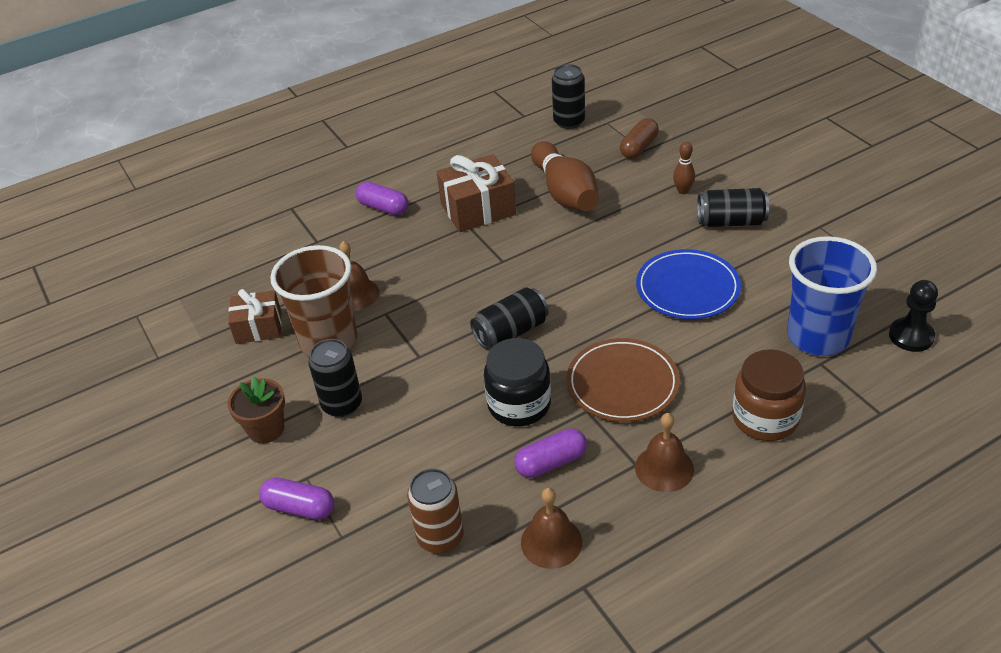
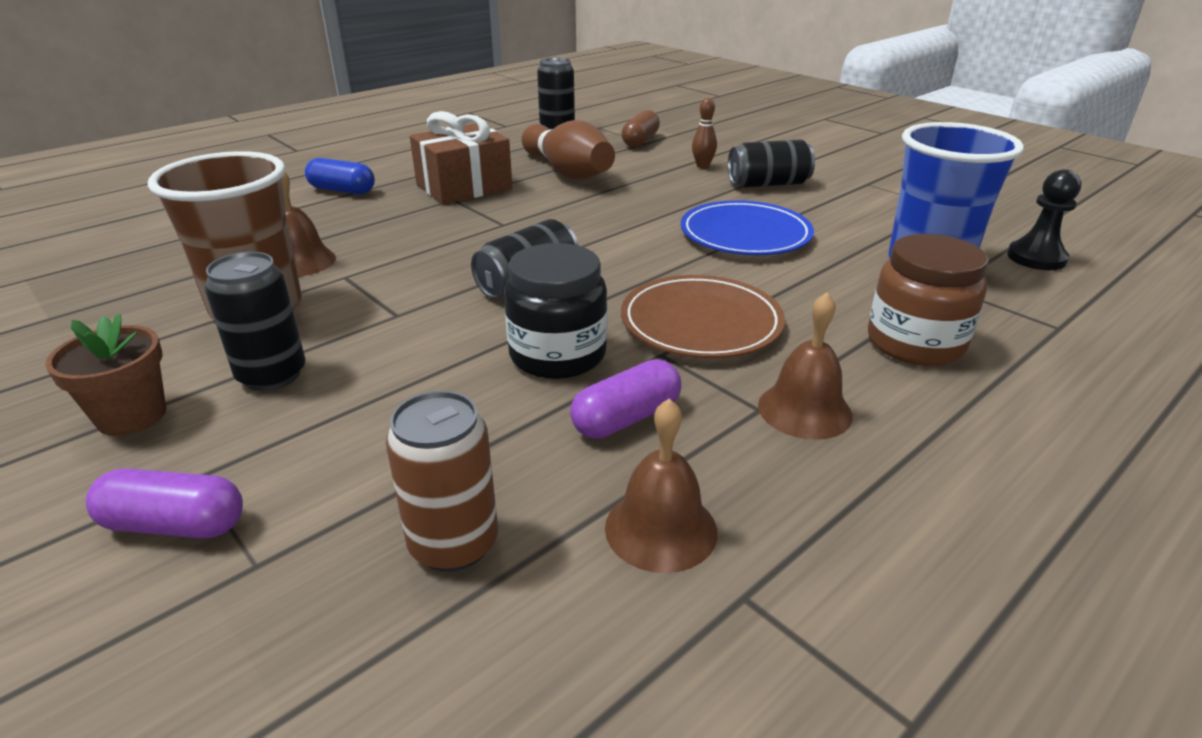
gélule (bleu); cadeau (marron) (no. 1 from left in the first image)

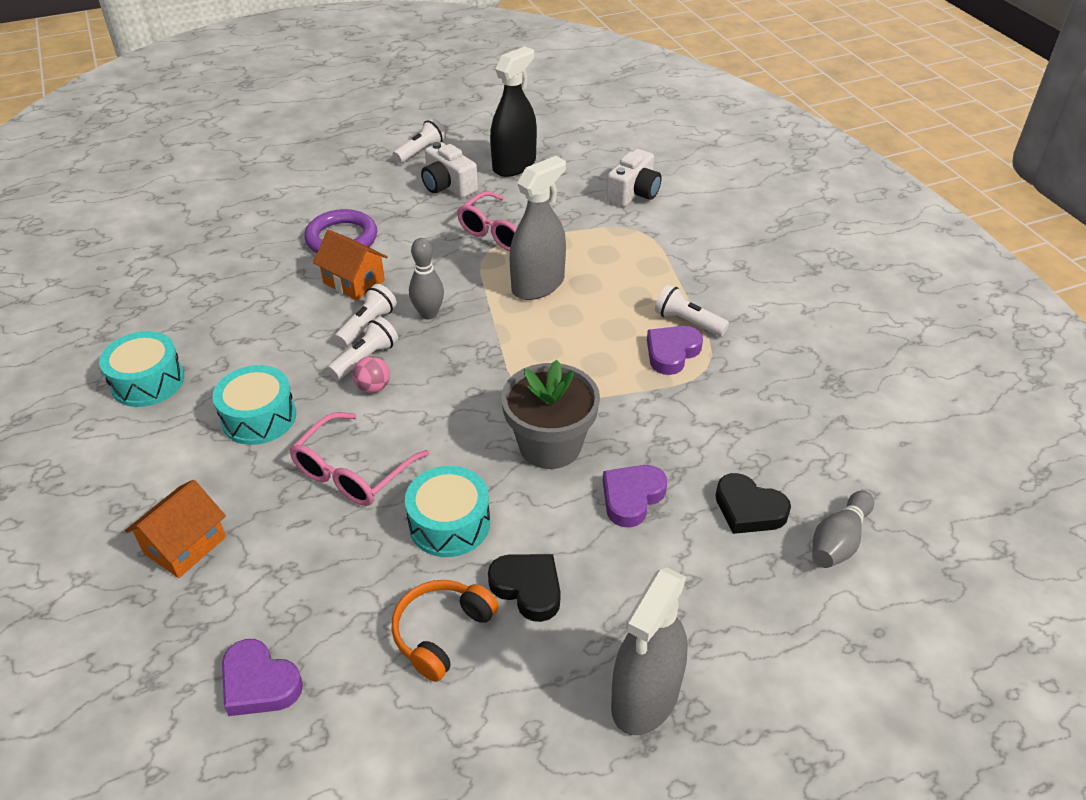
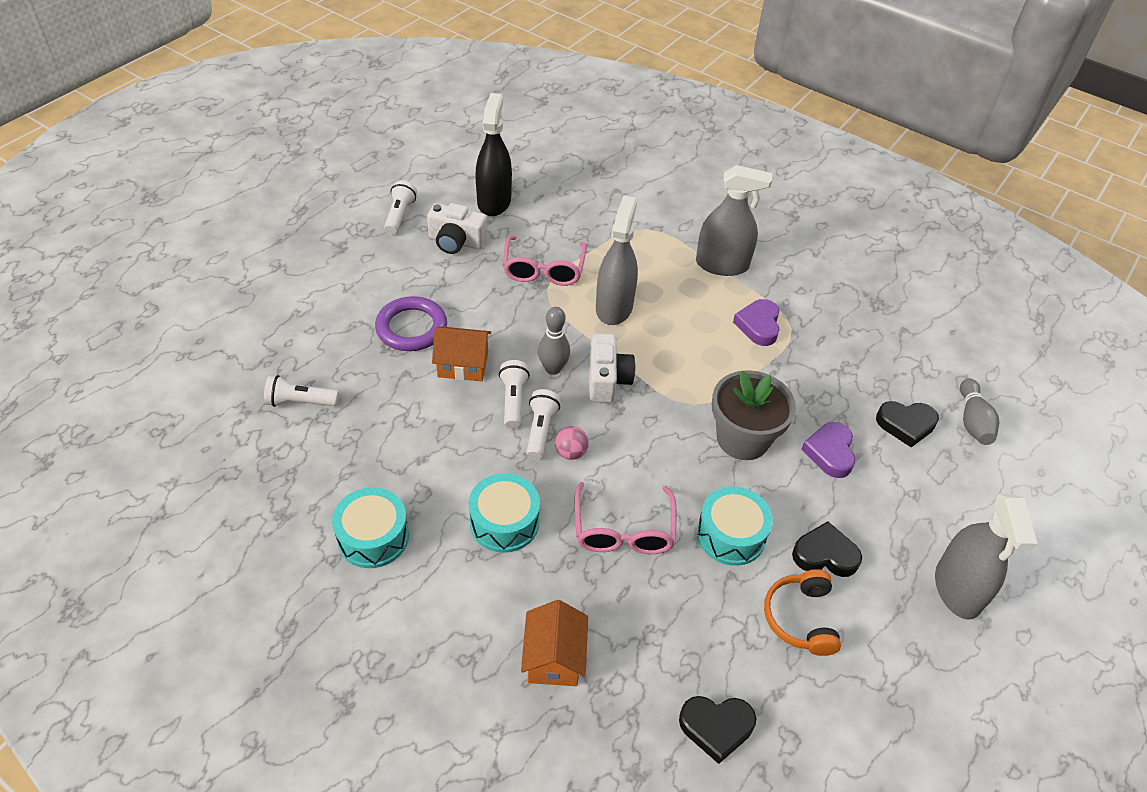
appareil photo (blanc) (no. 2 from left); lampe de poche (blanc) (no. 1 from left); cœur (noir) (no. 1 from left); vaporisateur (gris) (no. 2 from left)

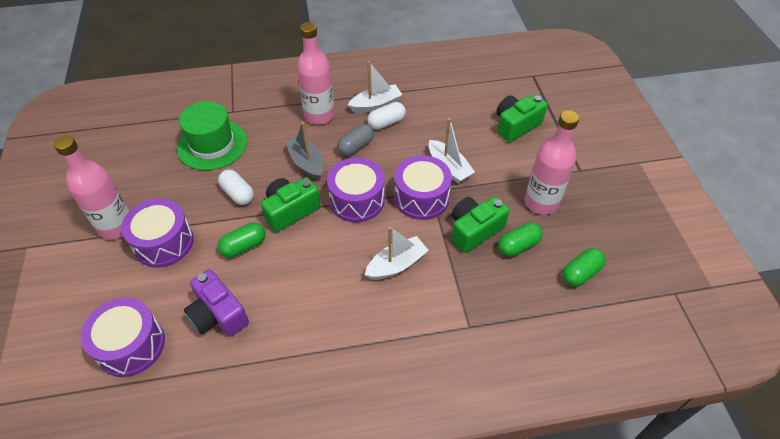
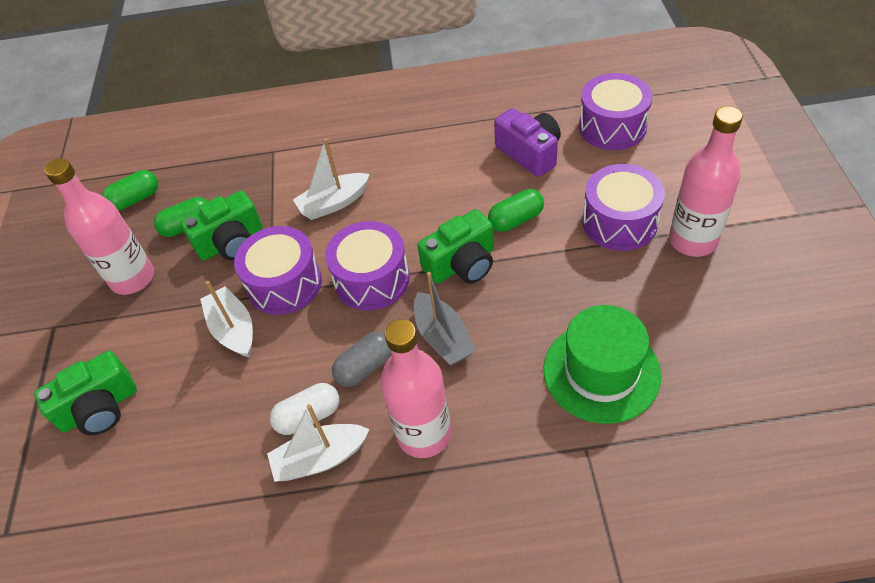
gélule (blanc) (no. 1 from left in the first image)

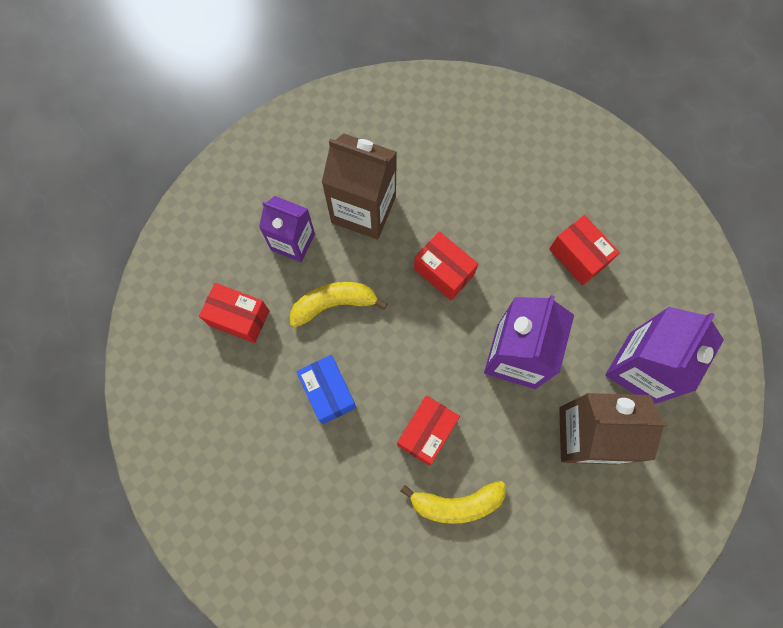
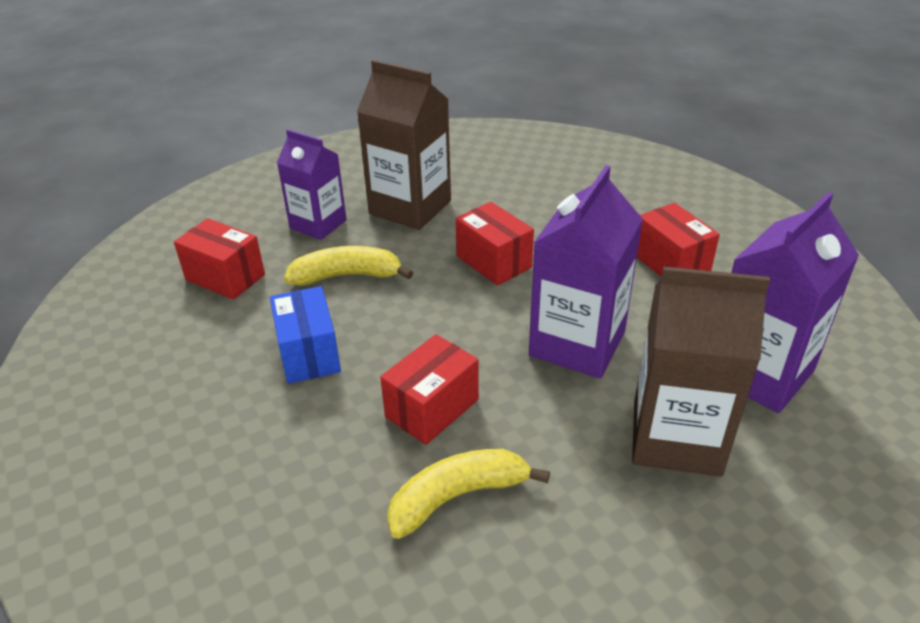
banane (jaune) (no. 2 from left)

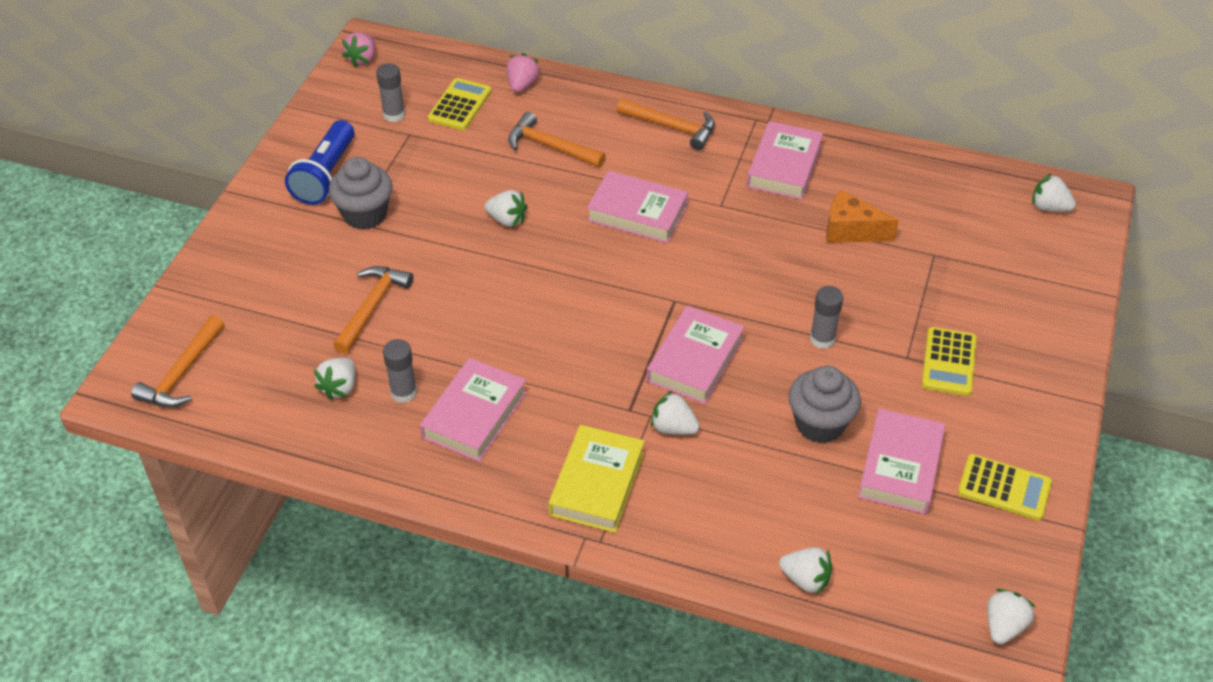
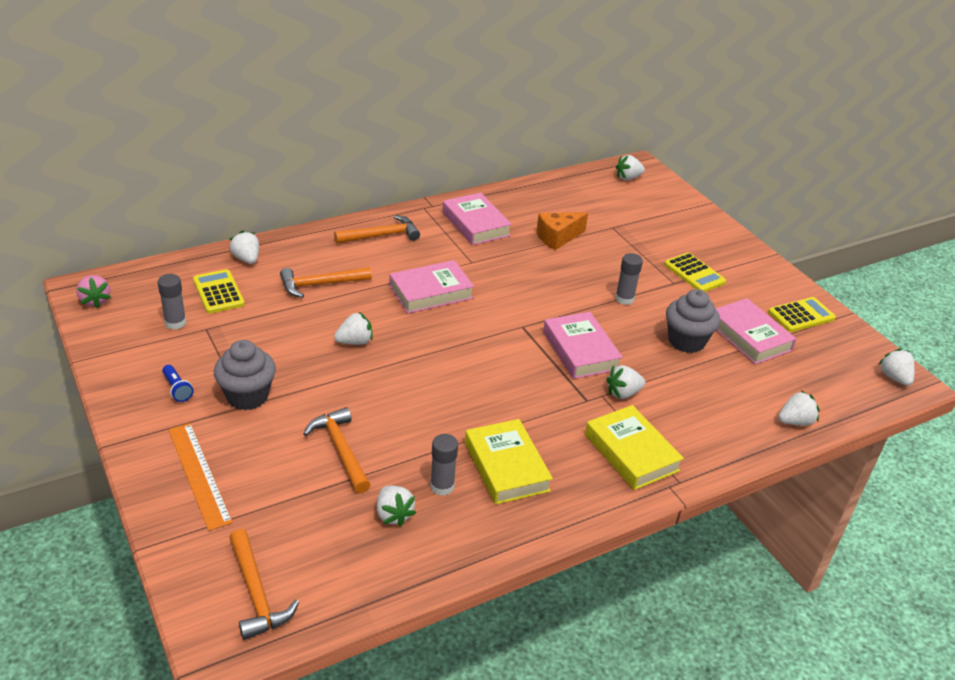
fraise (blanc) (no. 1 from left); lampe de poche (bleu); livre (jaune) (no. 1 from left); règle (orange)

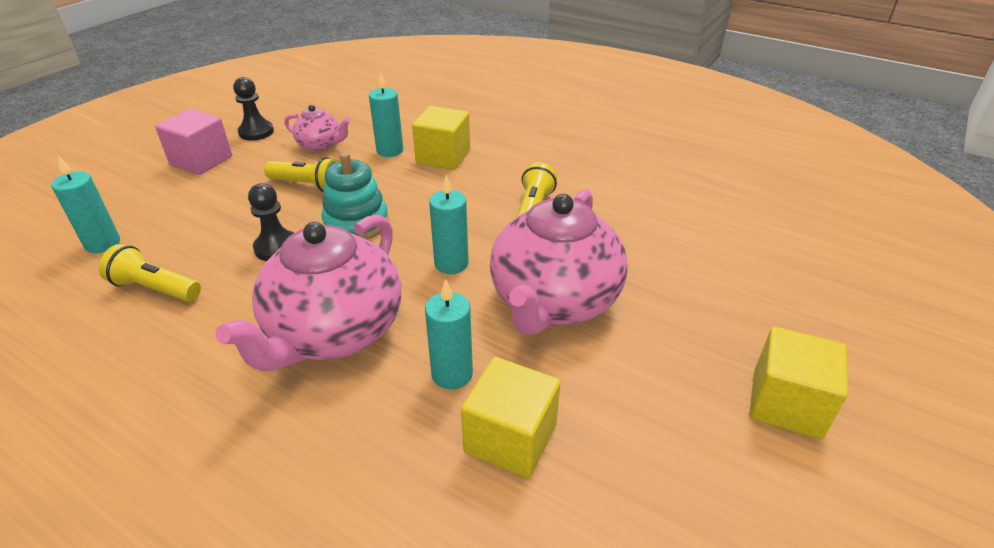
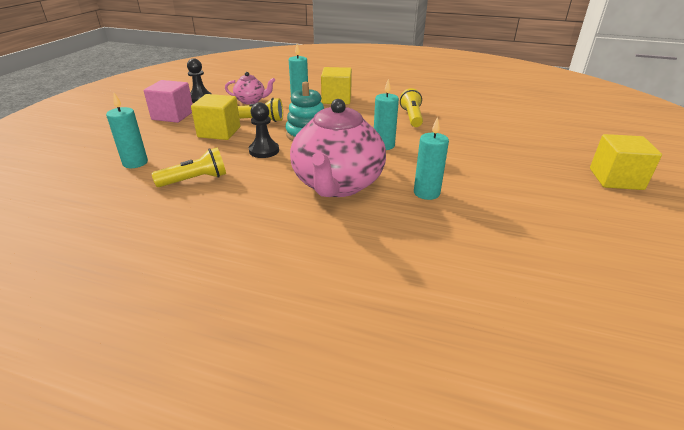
théière (rose) (no. 3 from left in the first image); lampe de poche (jaune) (no. 1 from left); cube (jaune) (no. 1 from left)

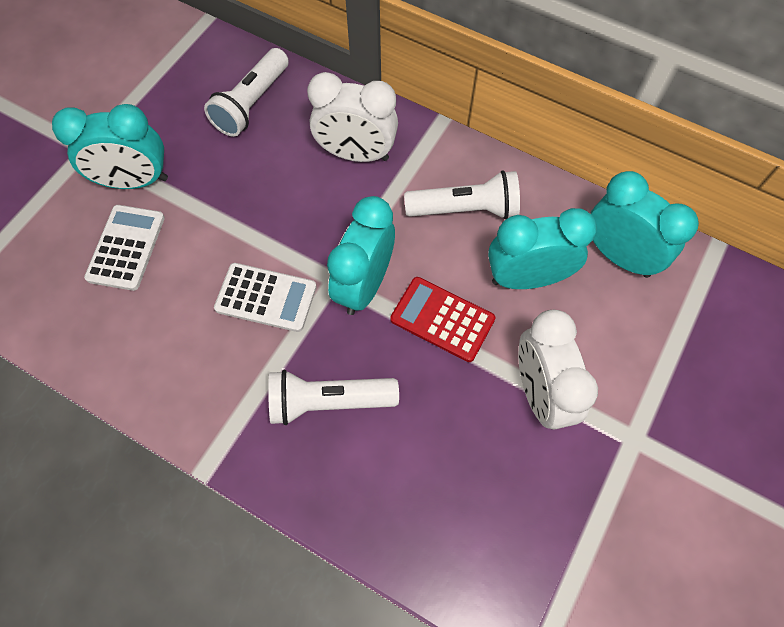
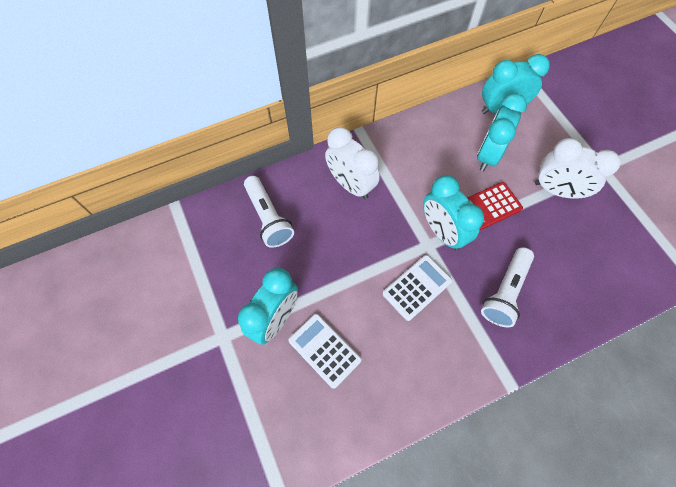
réveil (blanc) (no. 1 from left); lampe de poche (blanc) (no. 3 from left in the first image)

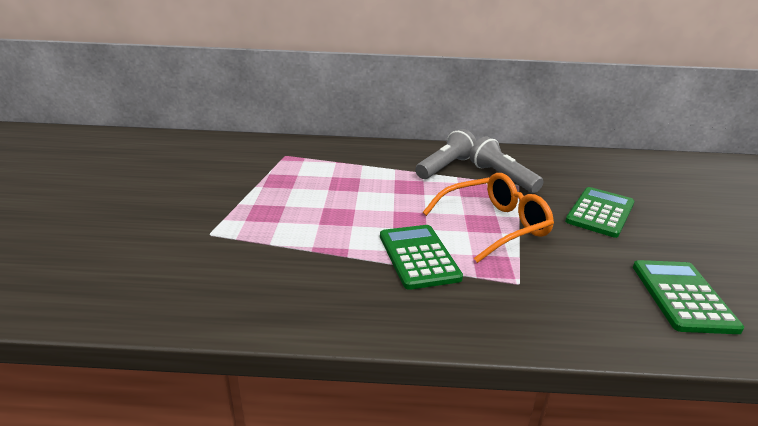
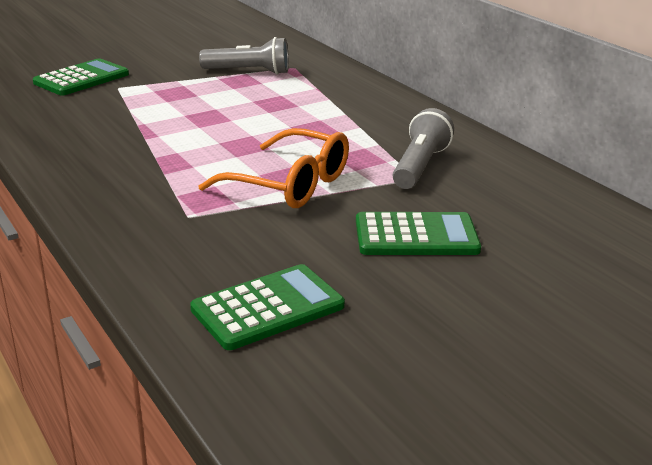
lampe de poche (gris) (no. 1 from left); calculatrice (vert) (no. 1 from left)

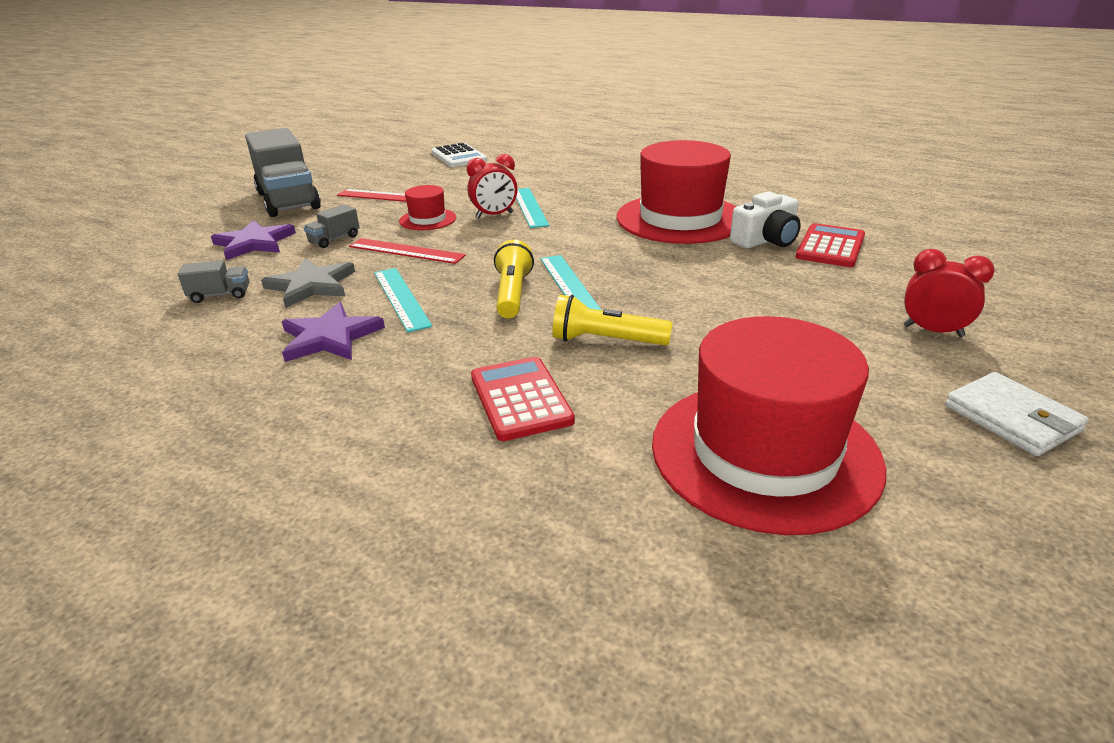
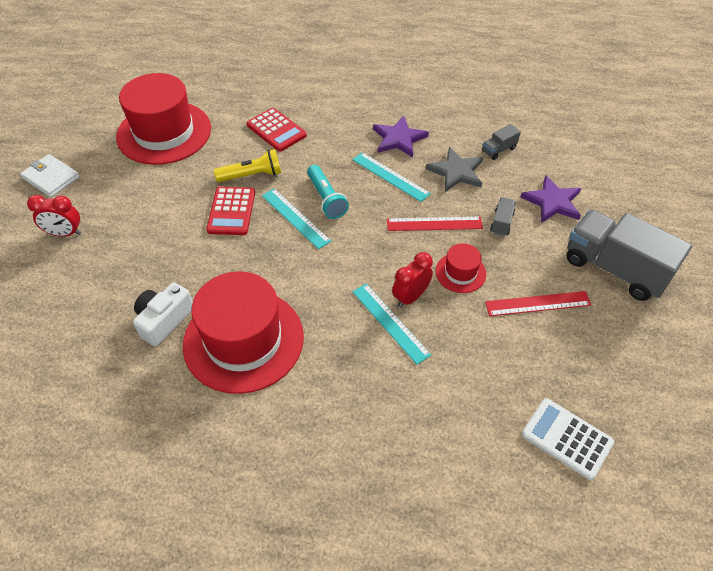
calculatrice (rouge) (no. 1 from left); lampe de poche (turquoise)

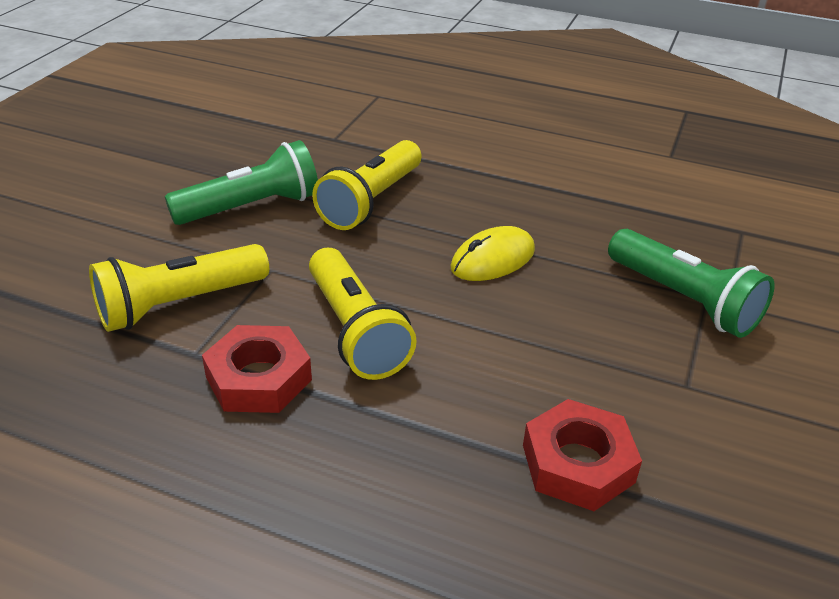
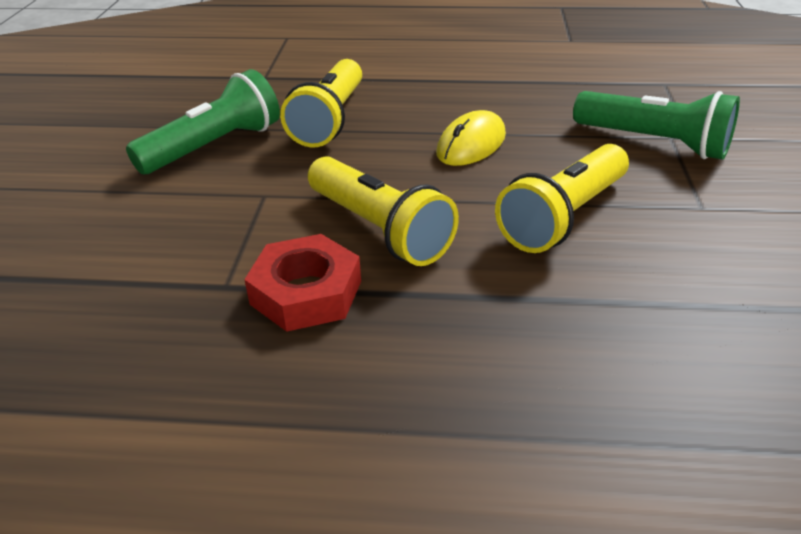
lampe de poche (jaune) (no. 3 from left); écrou (rouge) (no. 2 from left in the first image)

